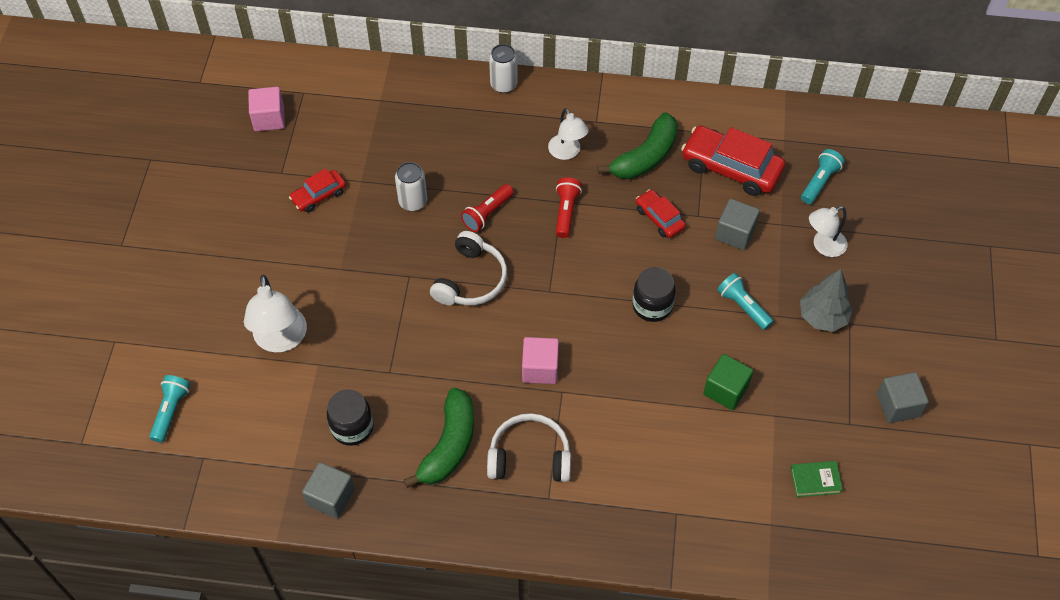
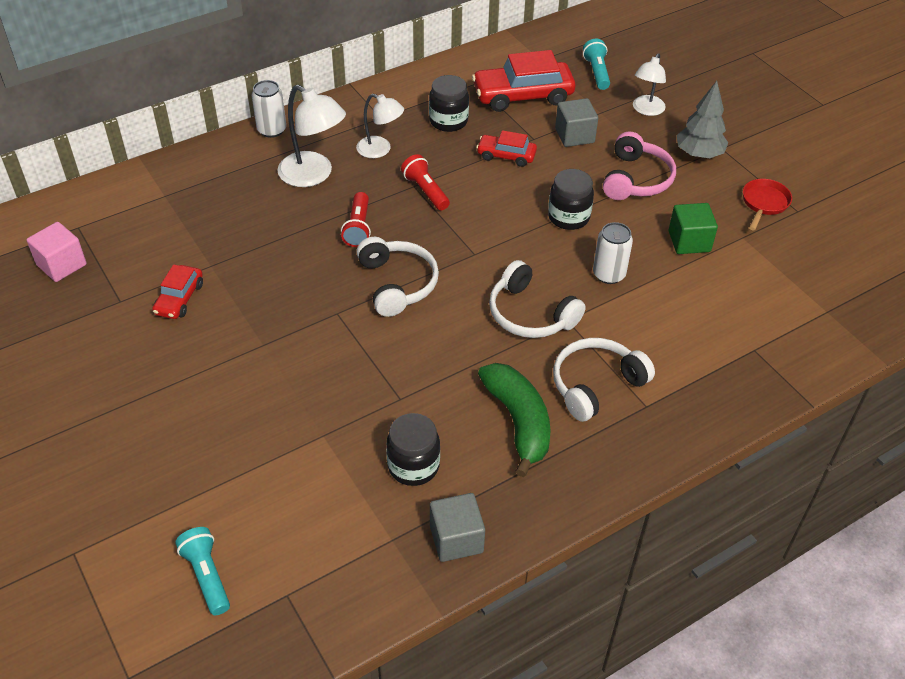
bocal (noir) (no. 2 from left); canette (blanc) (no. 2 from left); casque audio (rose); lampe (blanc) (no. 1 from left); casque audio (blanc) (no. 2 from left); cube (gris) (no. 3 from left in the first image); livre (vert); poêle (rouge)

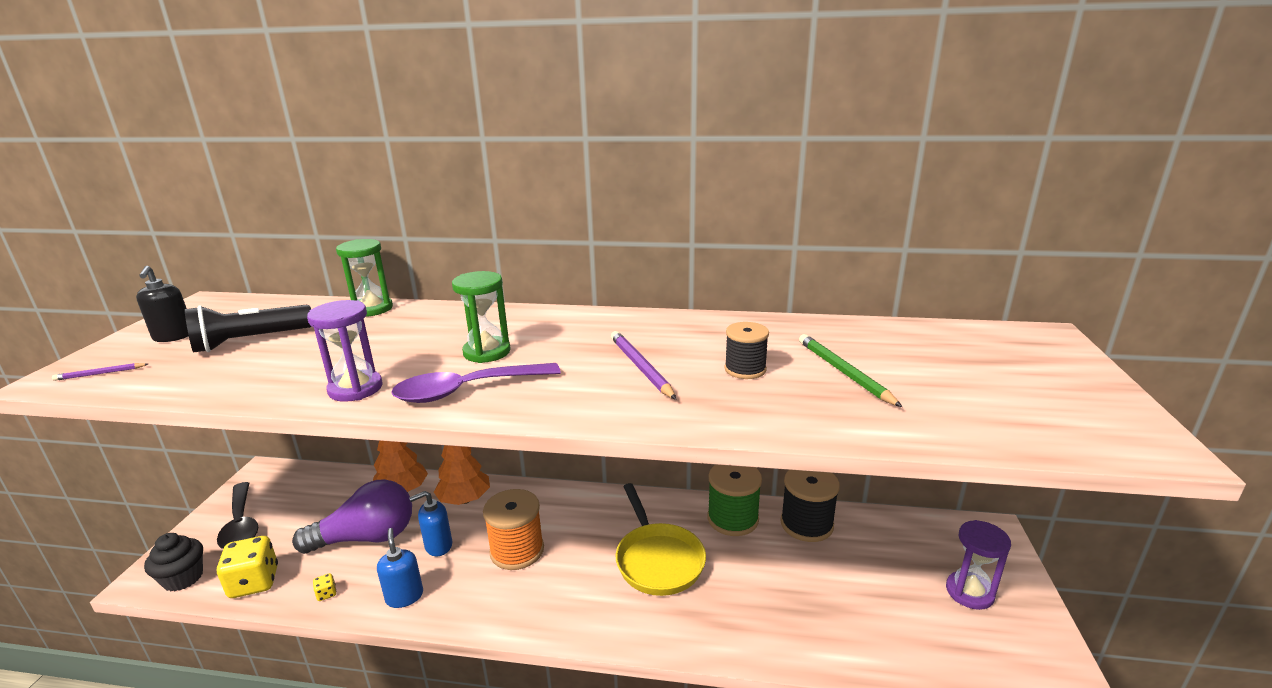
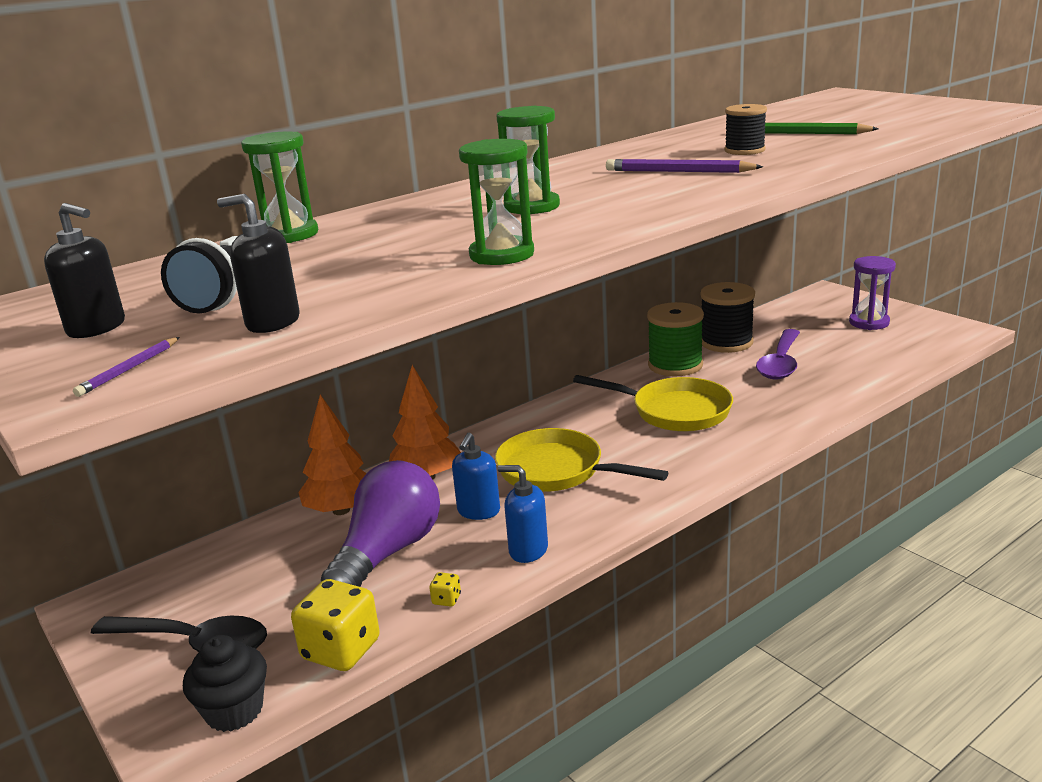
sablier (vert) (no. 2 from left); cuillère (violet); poêle (jaune) (no. 1 from left); distributeur de savon (noir) (no. 2 from left)

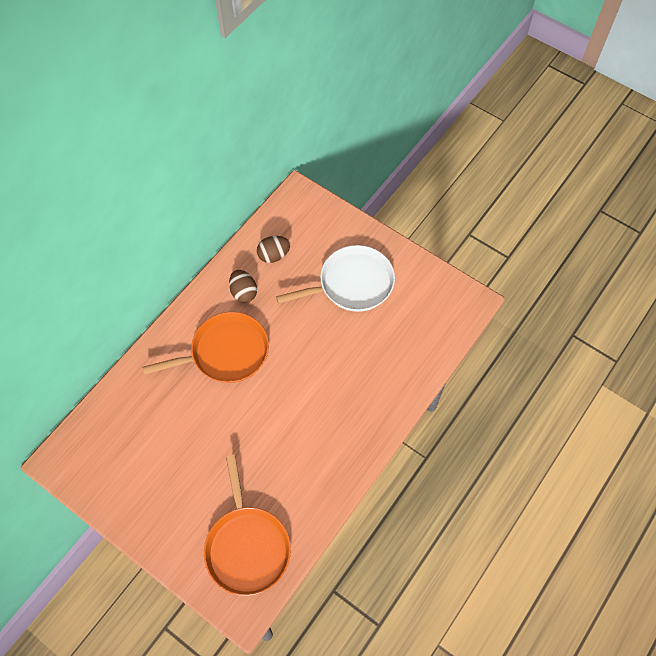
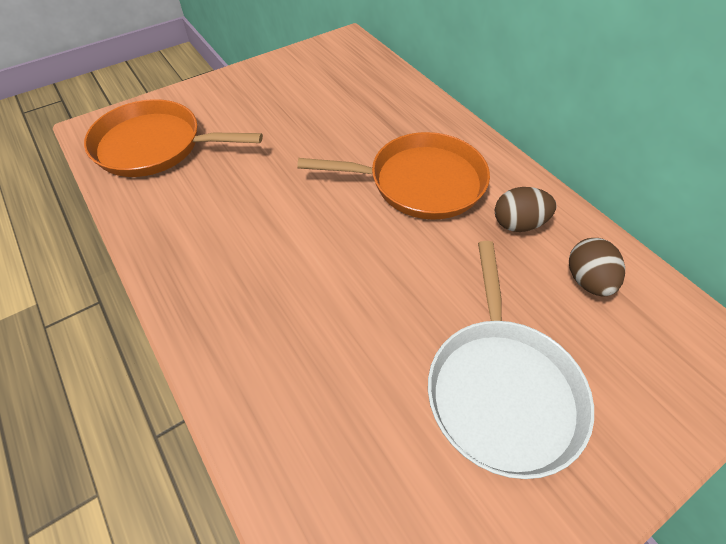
poêle (orange) (no. 2 from left)

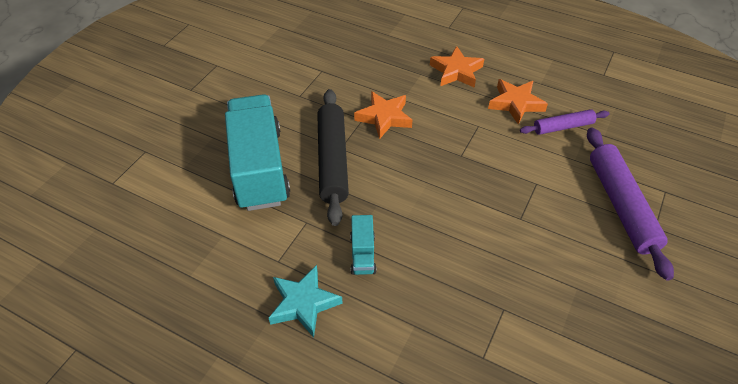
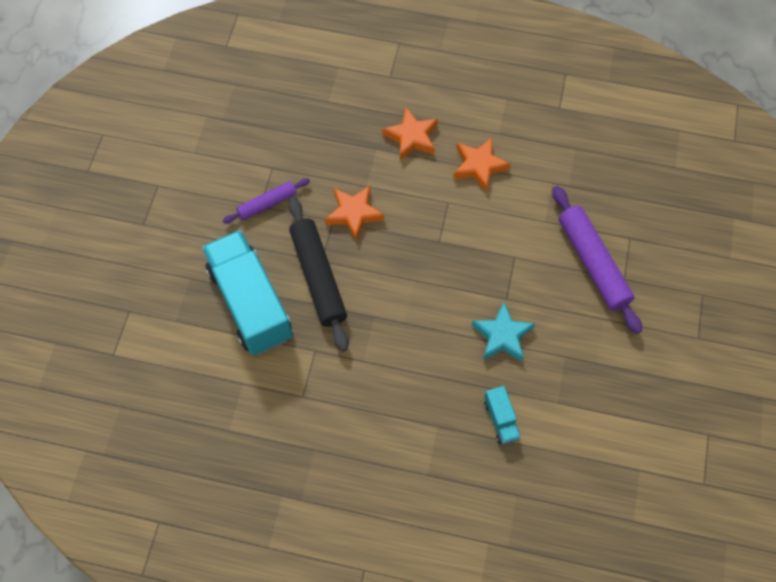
rouleau à pâtisserie (violet) (no. 1 from left); camion (turquoise) (no. 2 from left); étoile (turquoise)

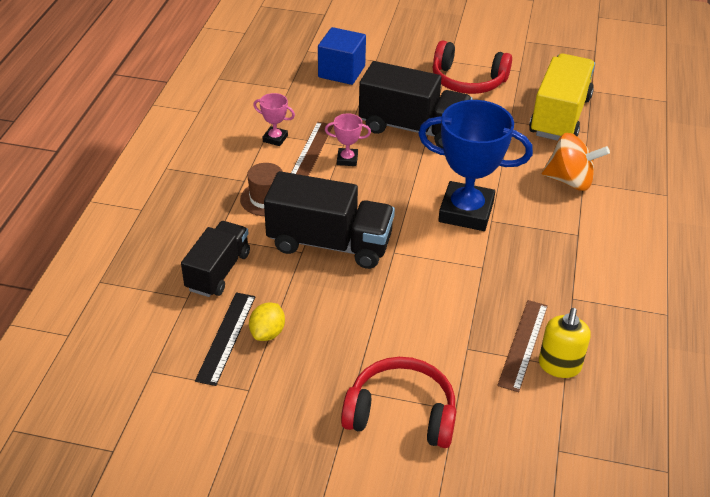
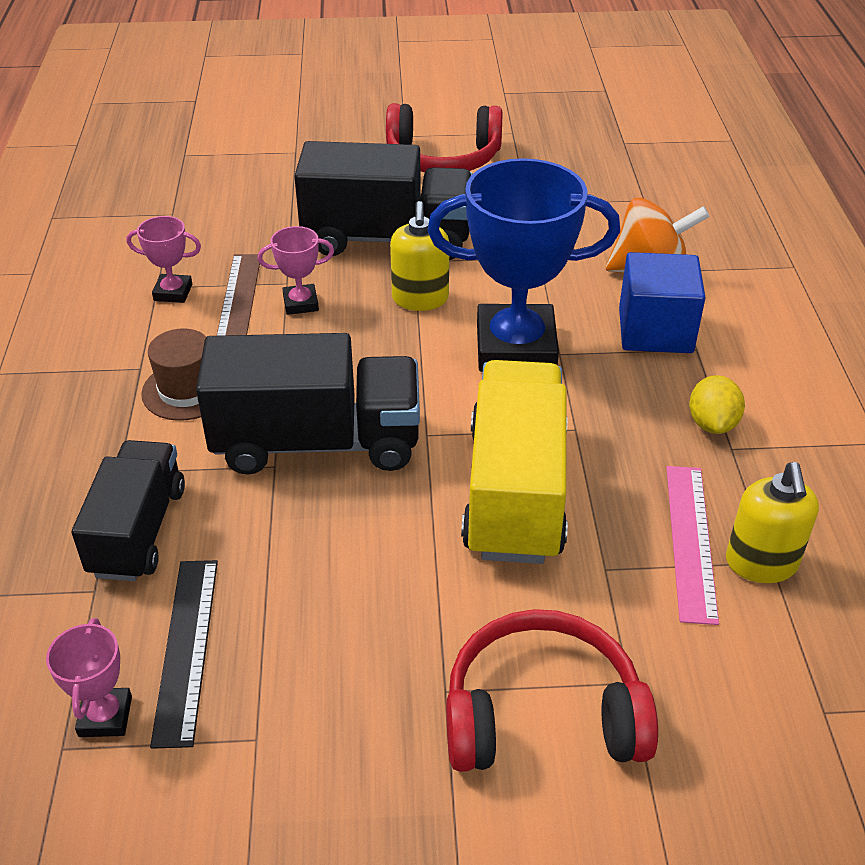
cube (bleu); camion (jaune); règle (rose); citron (jaune); distributeur de savon (jaune) (no. 1 from left); trophée (rose) (no. 1 from left)

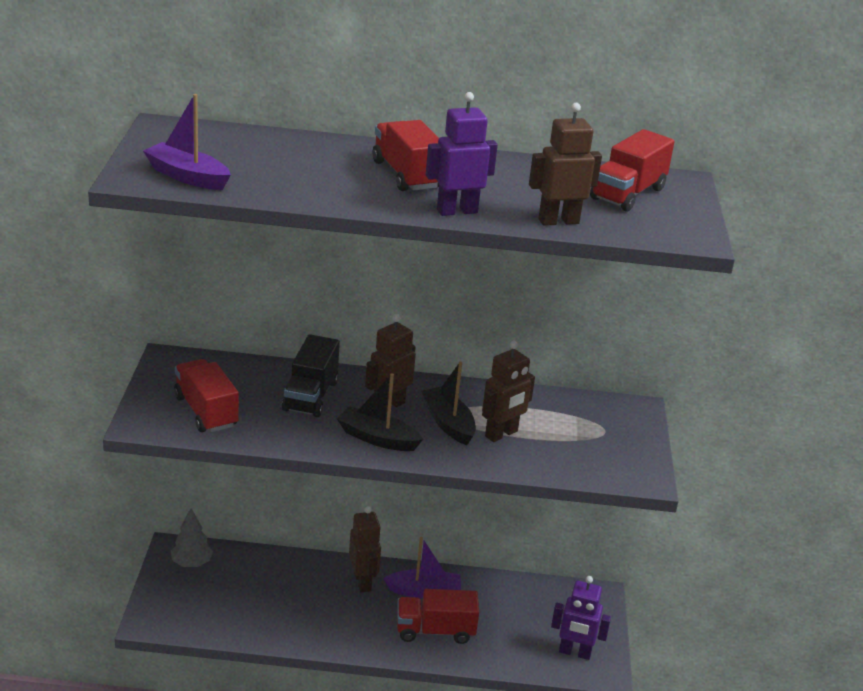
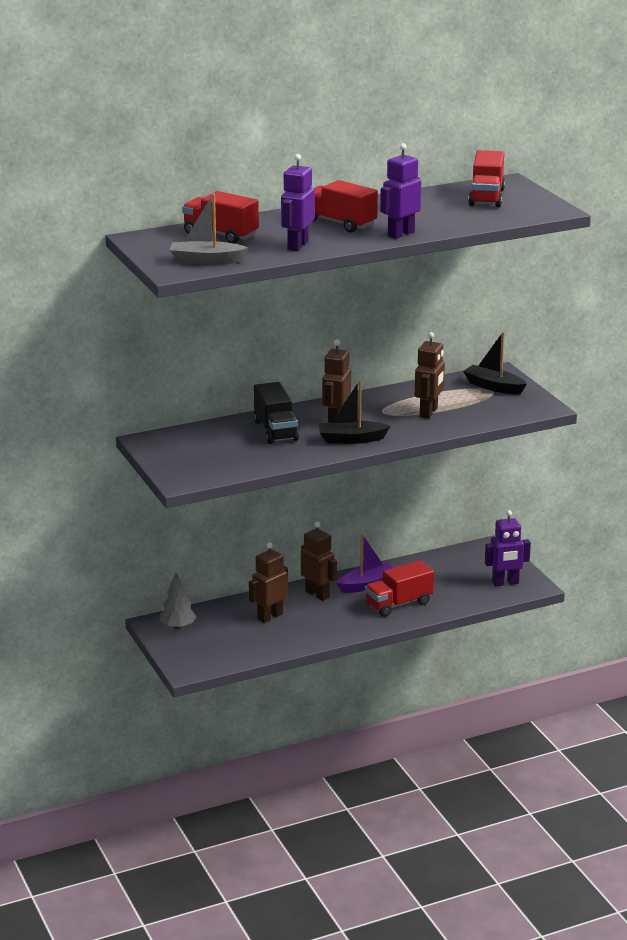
bateau (gris); robot (marron) (no. 1 from left); camion (rouge) (no. 1 from left); bateau (noir) (no. 2 from left); robot (violet) (no. 1 from left)

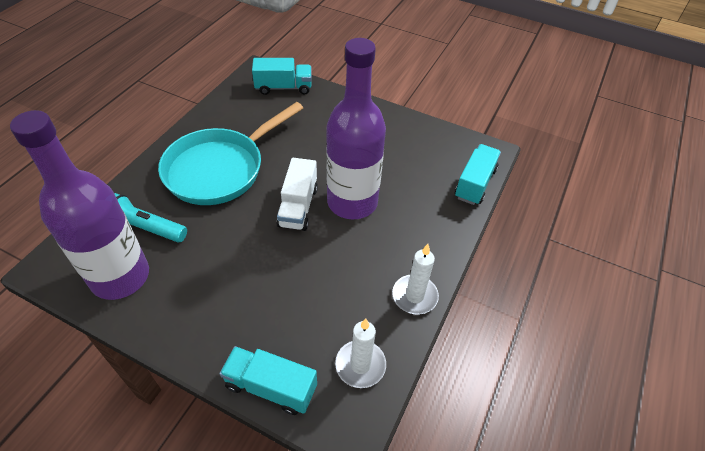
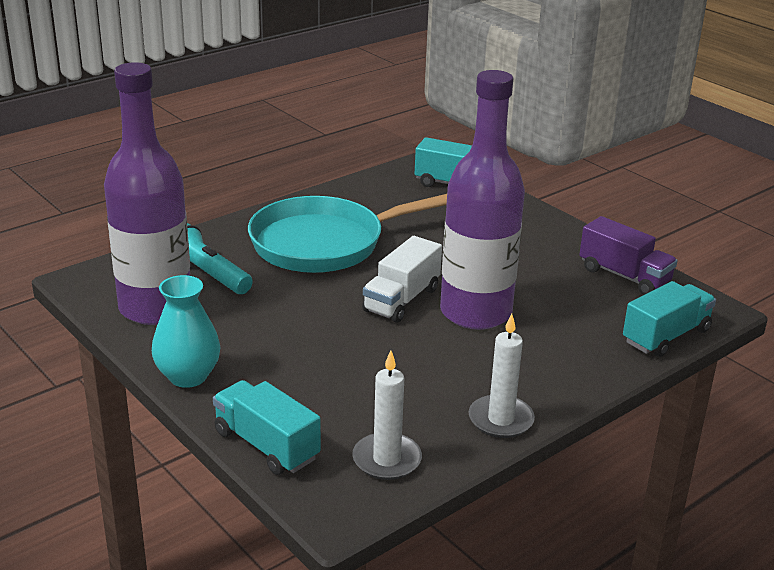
camion (violet); vase (turquoise)

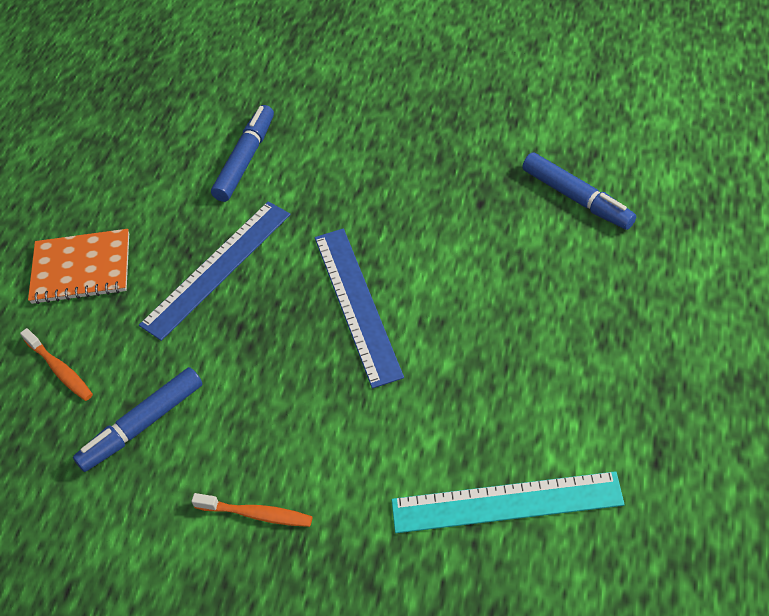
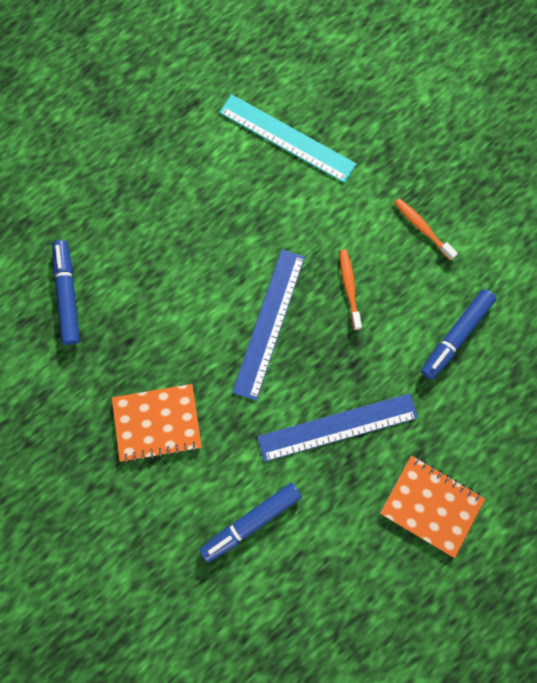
brosse à dents (orange) (no. 1 from left); feutre (bleu) (no. 3 from left); carnet (orange) (no. 1 from left)

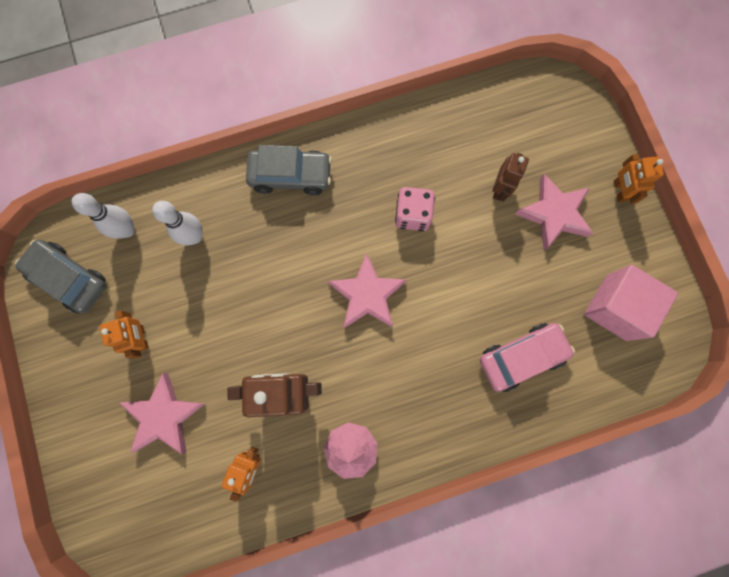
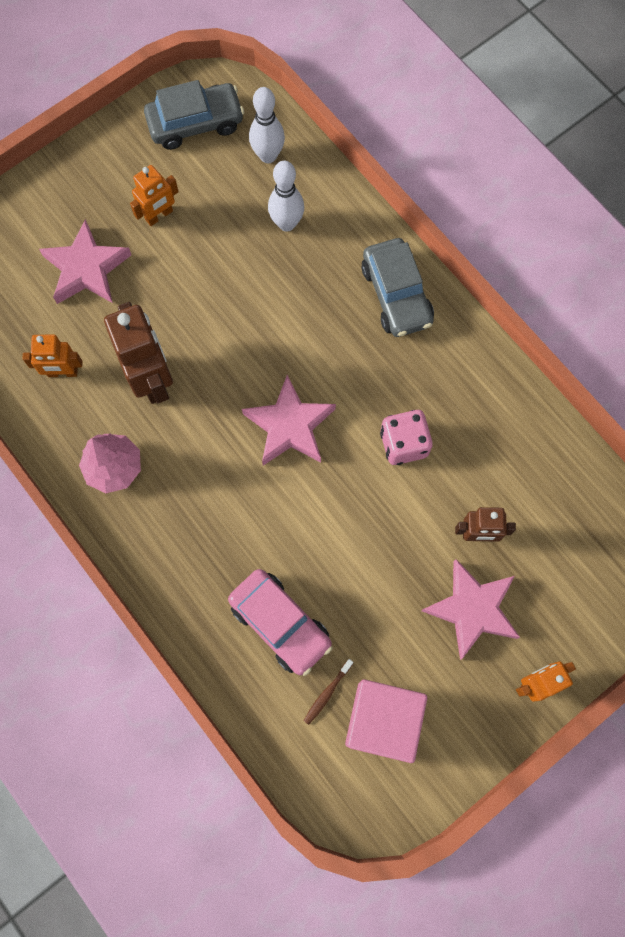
voiture (gris) (no. 1 from left); brosse à dents (marron)

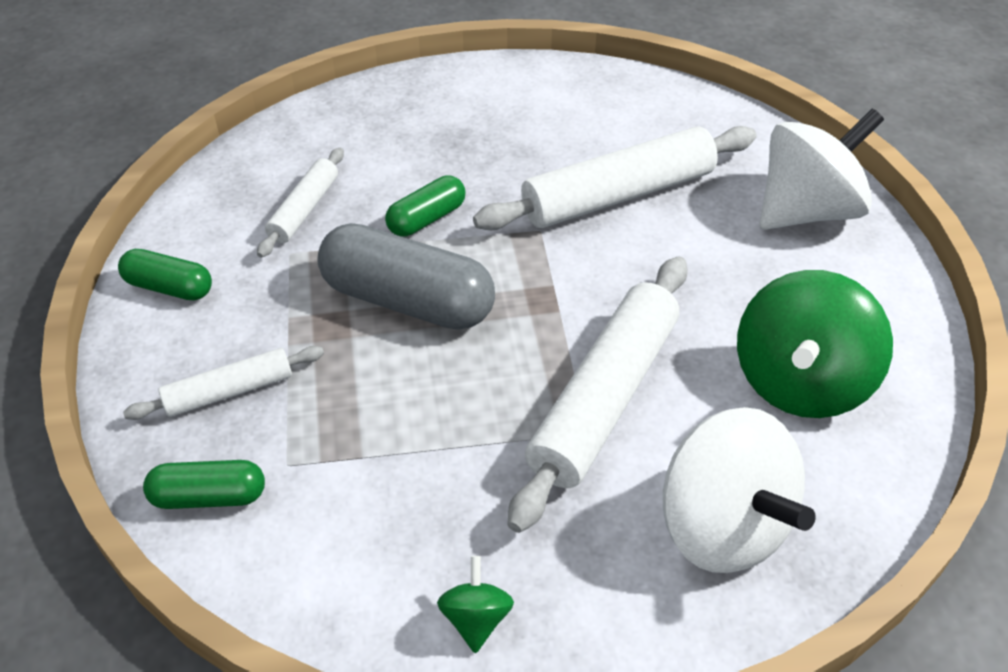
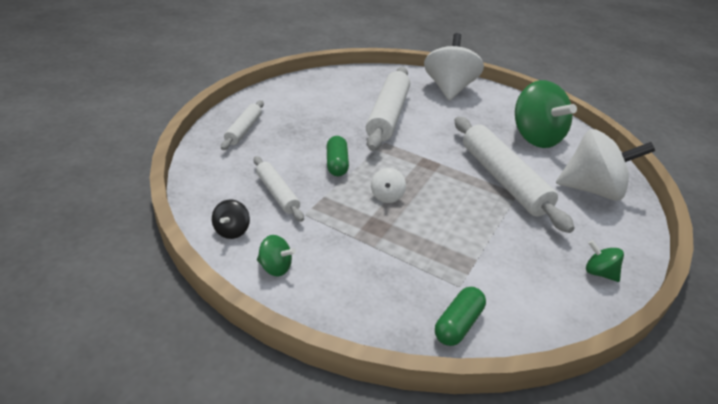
toupie (blanc) (no. 1 from left); toupie (vert) (no. 1 from left); rouleau à pâtisserie (blanc) (no. 1 from left); toupie (noir)

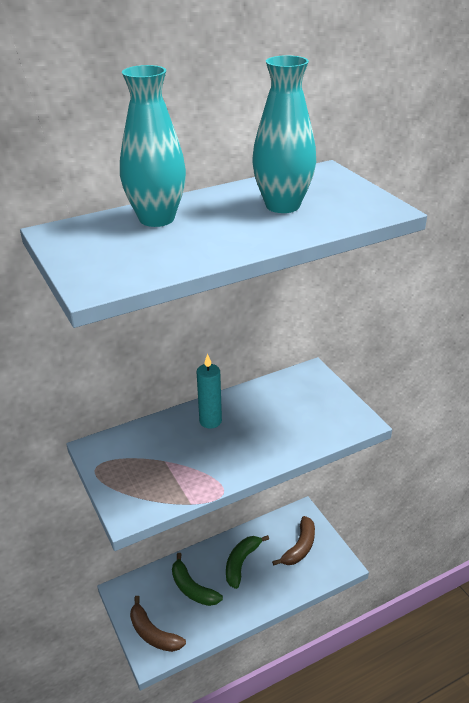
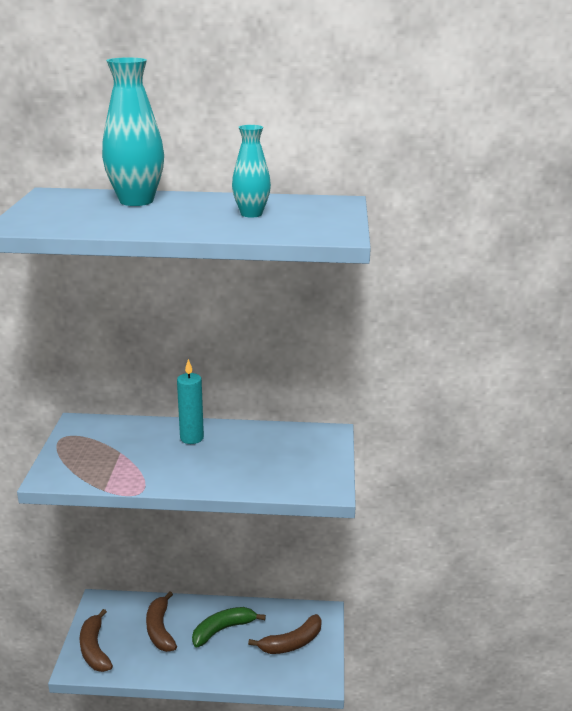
vase (turquoise) (no. 2 from left); banane (marron) (no. 2 from left)

